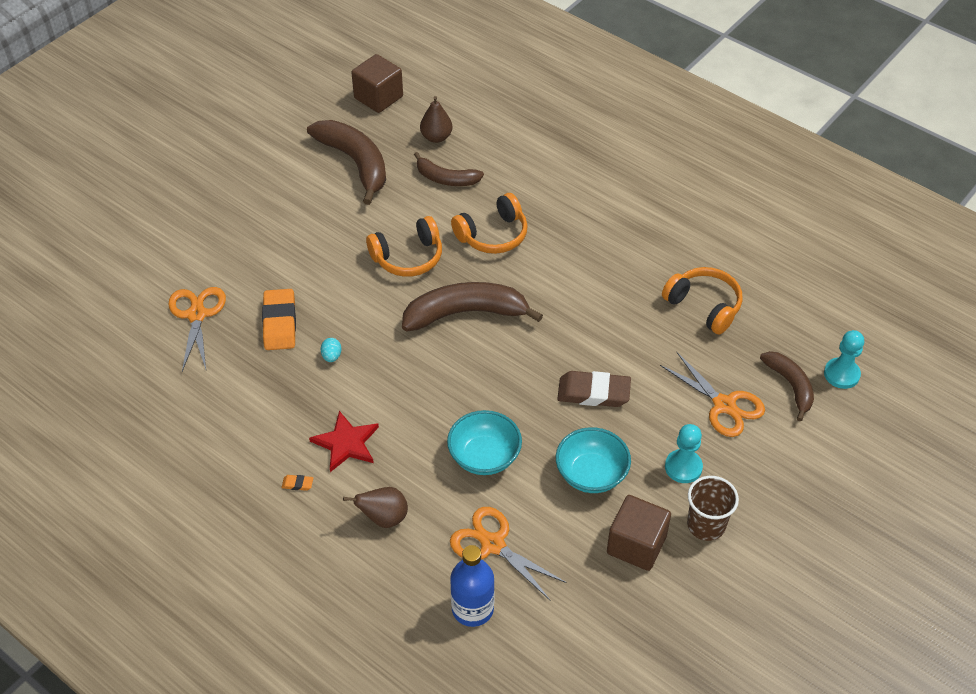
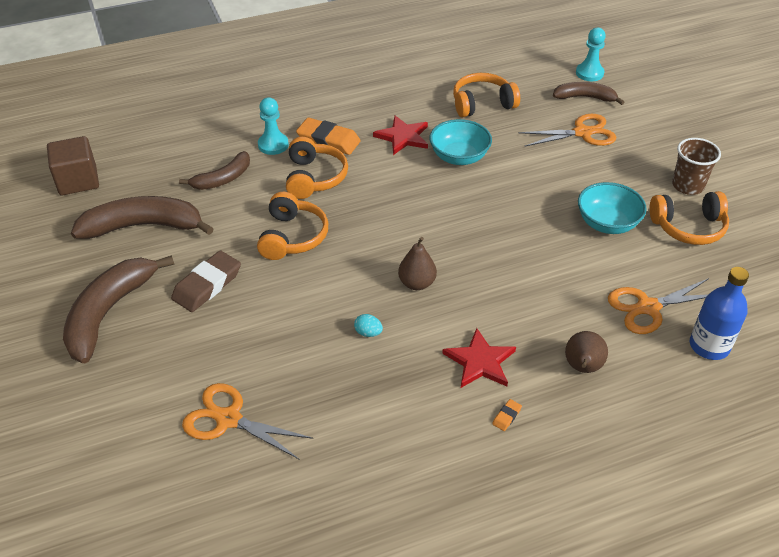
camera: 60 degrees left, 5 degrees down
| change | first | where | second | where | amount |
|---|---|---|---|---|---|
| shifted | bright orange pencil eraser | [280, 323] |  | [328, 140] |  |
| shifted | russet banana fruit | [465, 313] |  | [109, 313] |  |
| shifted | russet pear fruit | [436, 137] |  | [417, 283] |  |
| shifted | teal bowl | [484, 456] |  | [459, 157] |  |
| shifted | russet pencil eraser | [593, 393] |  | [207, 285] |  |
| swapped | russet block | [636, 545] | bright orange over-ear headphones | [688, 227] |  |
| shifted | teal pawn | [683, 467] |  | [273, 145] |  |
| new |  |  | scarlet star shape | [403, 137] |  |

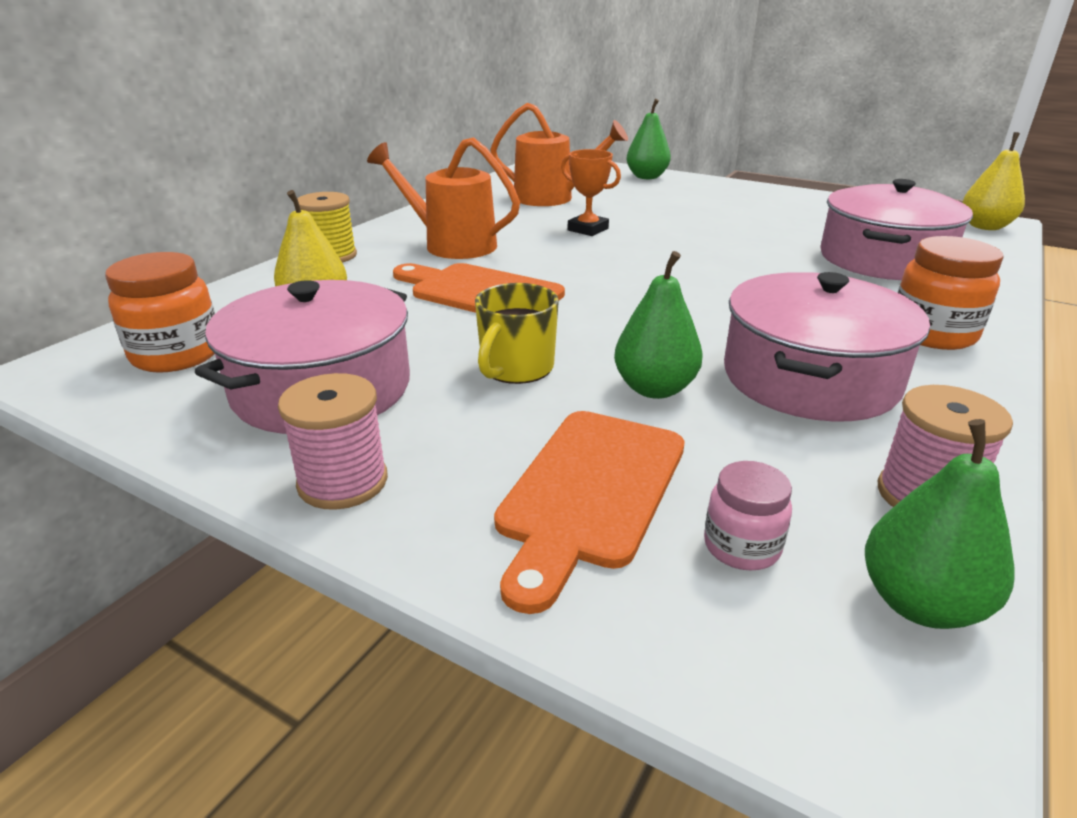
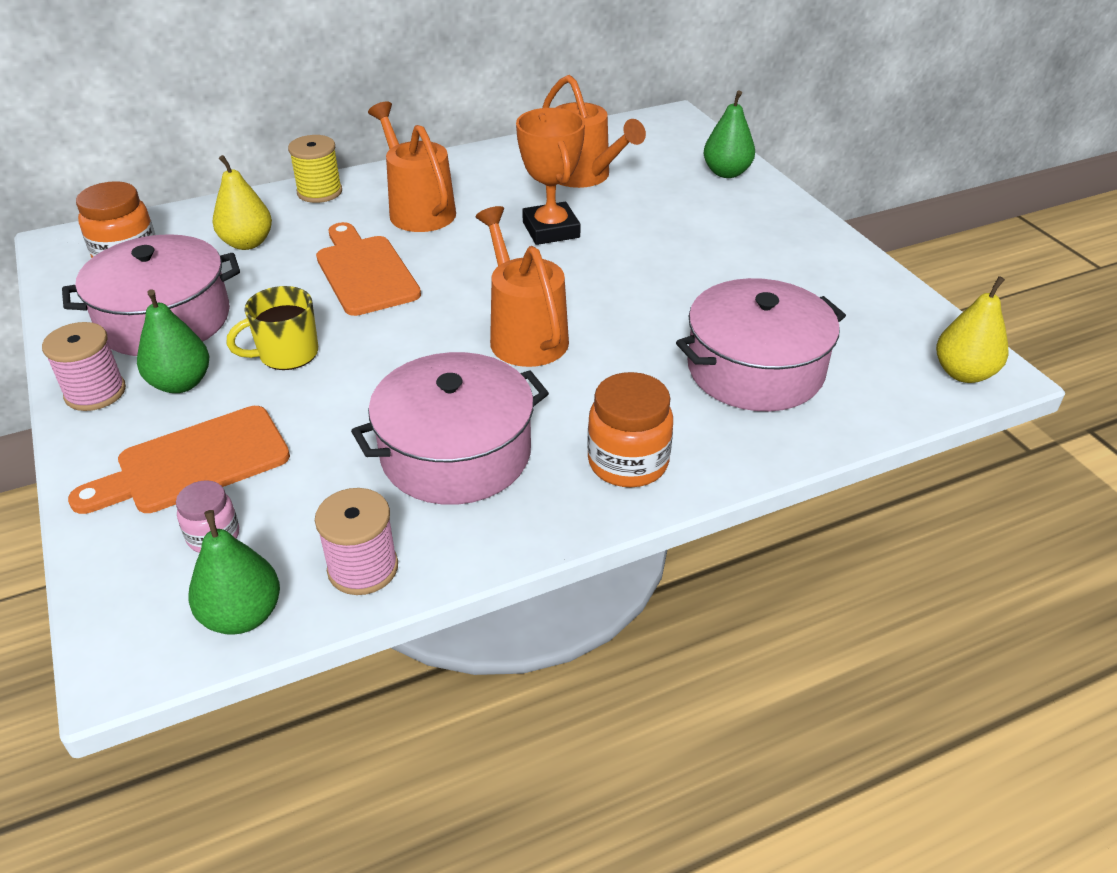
camera: 35 degrees right, 10 degrees up
| change | first | where | second | where | amount |
|---|---|---|---|---|---|
| scaled | bright orange prize cup | [588, 229] |  | [551, 230] | x1.51 |
| shifted | leaf-green pear fruit | [654, 389] |  | [181, 383] |  |
| new |  |  | bright orange watering pot | [524, 335] |  |

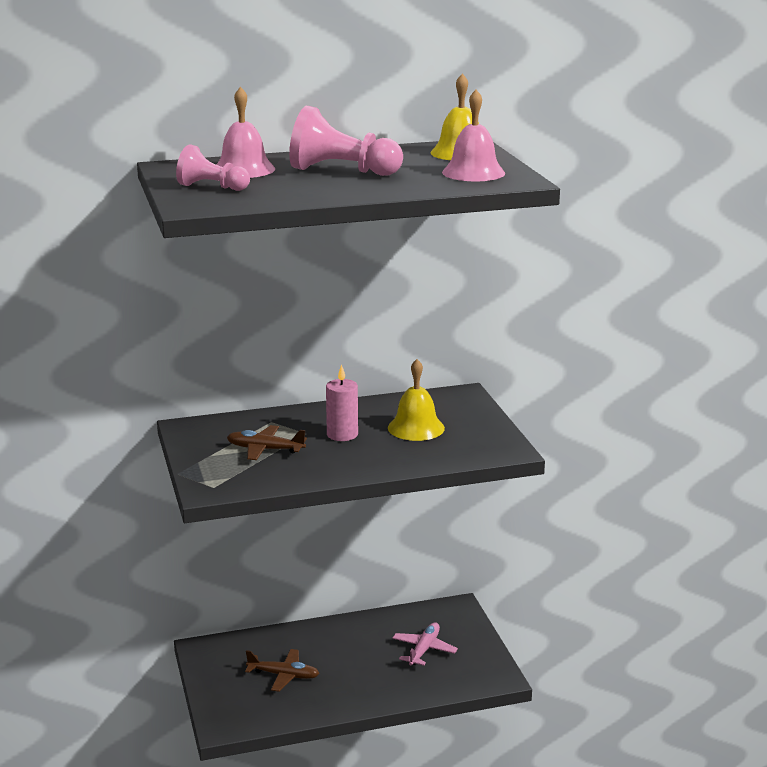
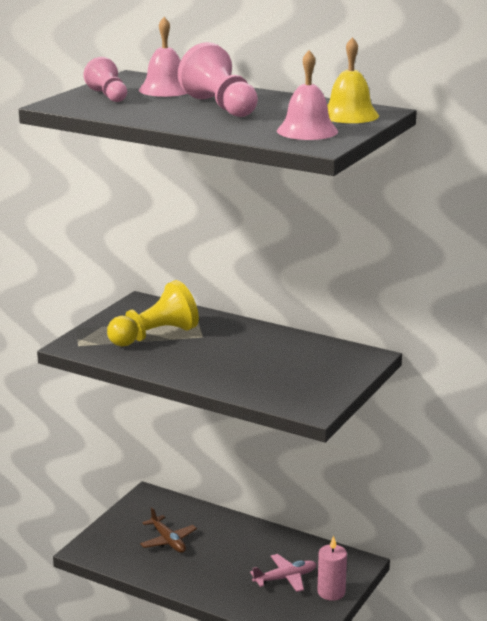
camera: 45 degrees right, 0 degrees up
| change | first | where | second | where | amount |
|---|---|---|---|---|---|
| swapped | russet toy plane | [265, 449] | yellow pawn | [155, 336] |  |
| shifted | rosy candle | [342, 434] |  | [331, 592] |  |
| gone | yellow bell | [416, 428] |  |  |  |

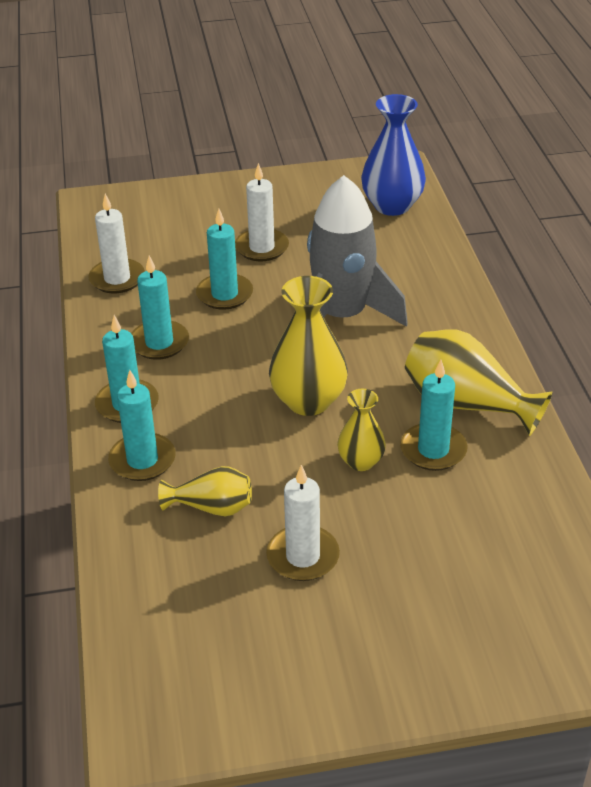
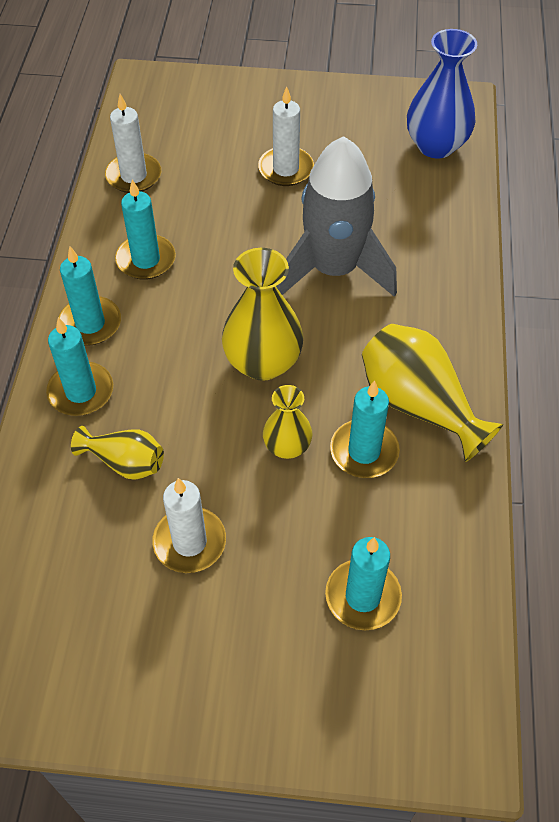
camera: 15 degrees right, 15 degrees up
| change | first | where | second | where | amount |
|---|---|---|---|---|---|
| shifted | teal candle | [224, 294] |  | [363, 596] |  |

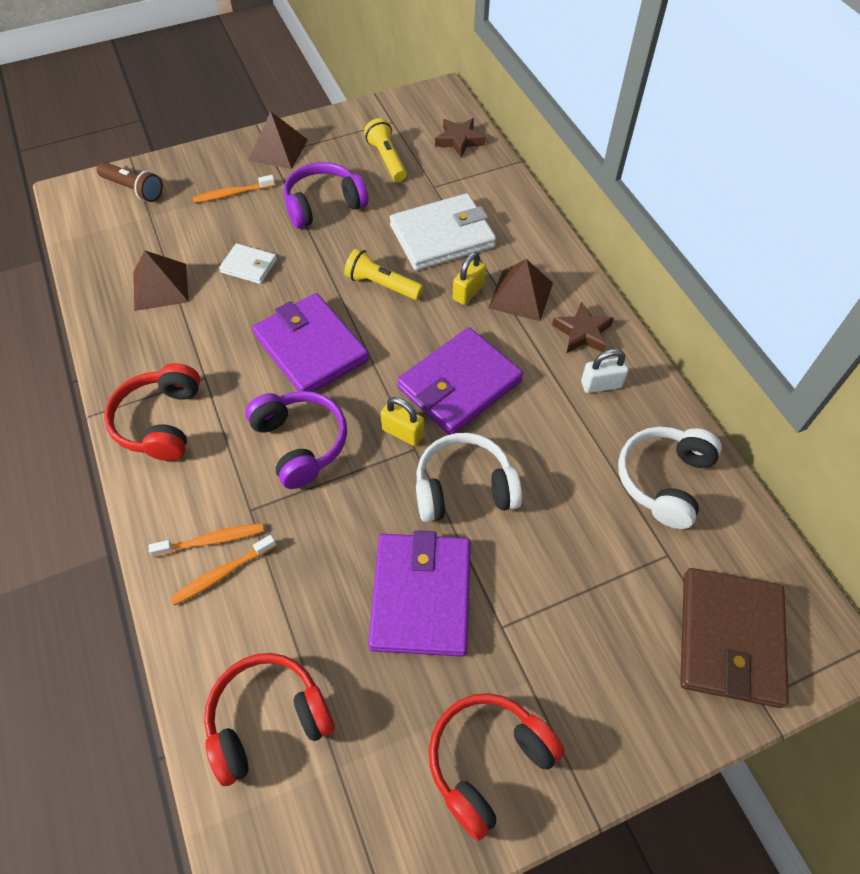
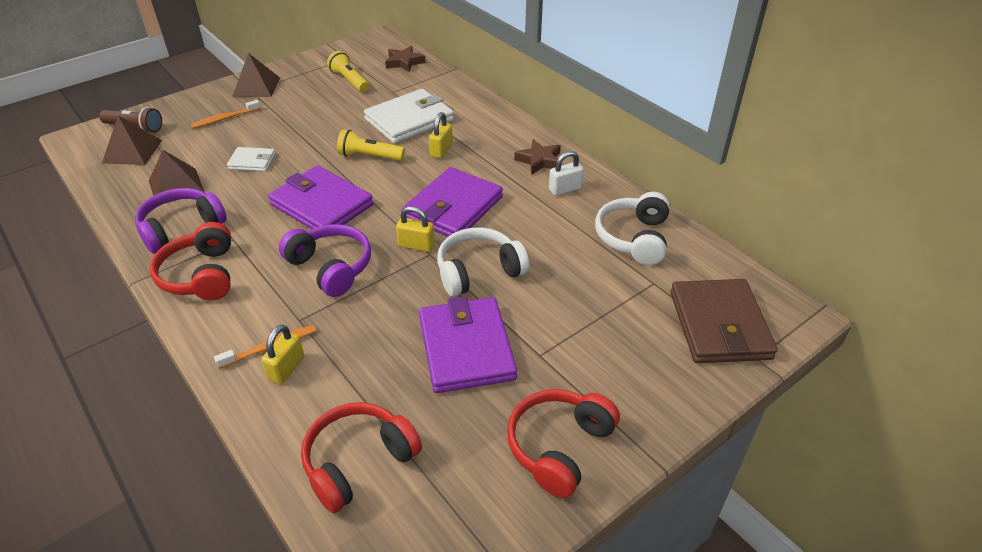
camera: 15 degrees left, 15 degrees down
| change | first | where | second | where | amount |
|---|---|---|---|---|---|
| swapped | bright orange tooth brush | [222, 574] | yellow small lock | [286, 368] |  |
| shifted | purple over-ear headphones | [323, 205] |  | [181, 228] |  |
| shifted | russet solid pyramid | [520, 295] |  | [132, 151] |  |

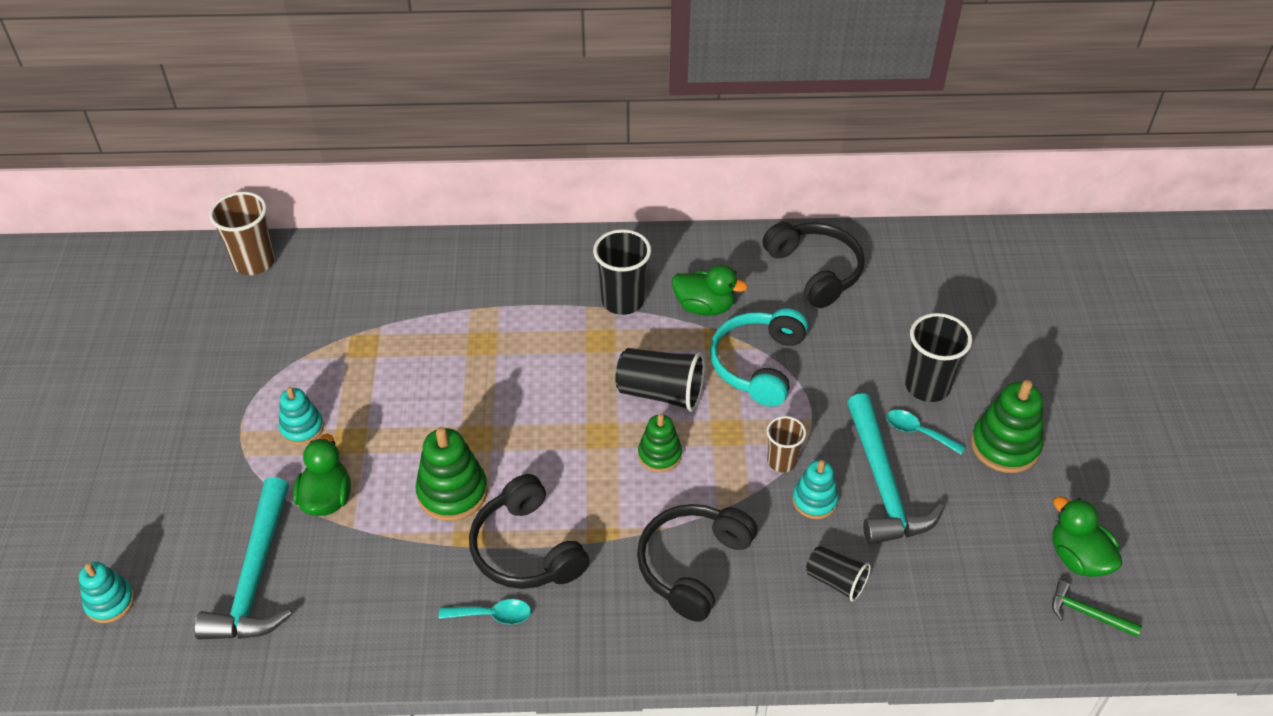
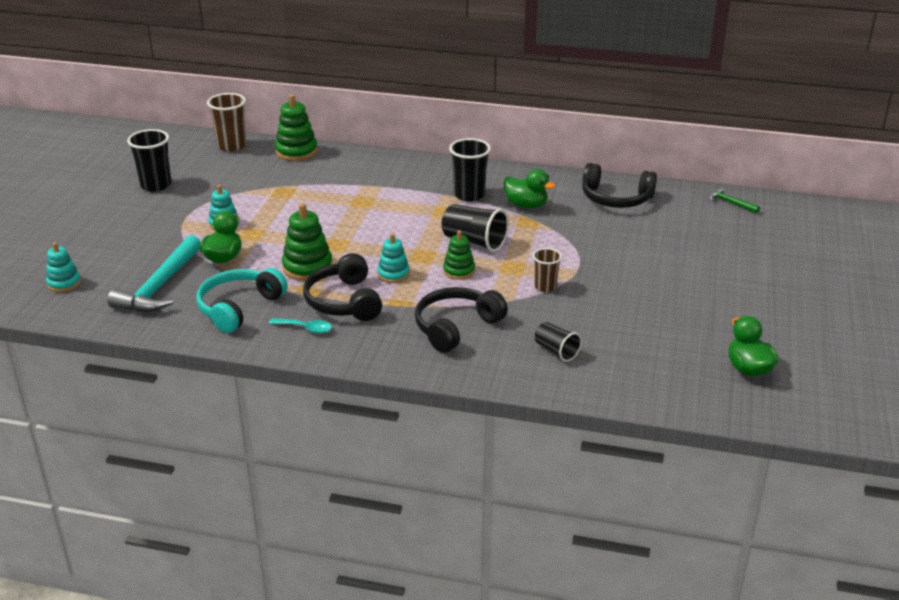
camera: 15 degrees right, 15 degrees down
| change | first | where | second | where | amount |
|---|---|---|---|---|---|
| shifted | teal over-ear headphones | [757, 364] |  | [239, 307] |  |
| rotated | jet-black over-ear headphones | [815, 271] |  | [616, 198] | 120 degrees clockwise |
| shifted | teal ring stacker | [814, 500] |  | [393, 274] |  |
| gone | teal carpenter's hammer | [883, 484] |  |  |  |
| gone | teal teaspoon | [918, 432] |  |  |  |
| shifted | jet-black tumbler | [927, 386] |  | [156, 185] |  |
| shifted | leaf-green ring stacker | [1005, 446] |  | [296, 151] |  |
| shifted | leaf-green carpenter's hammer | [1087, 614] |  | [730, 203] |  |

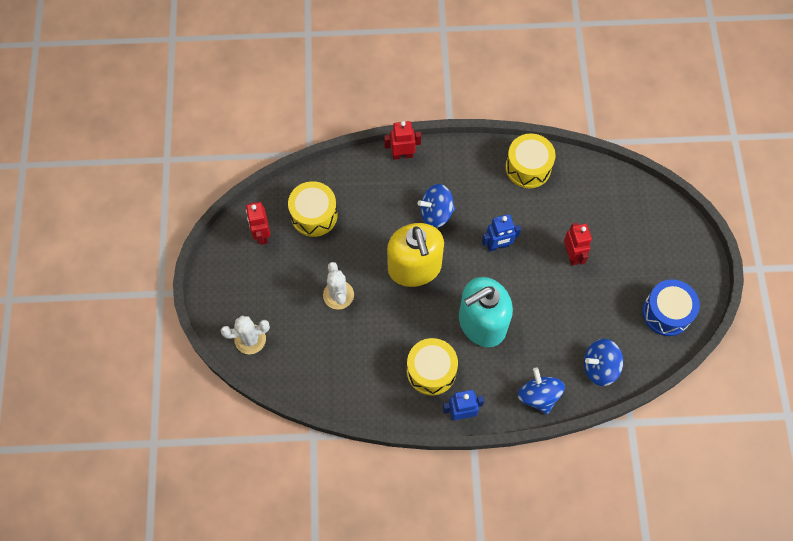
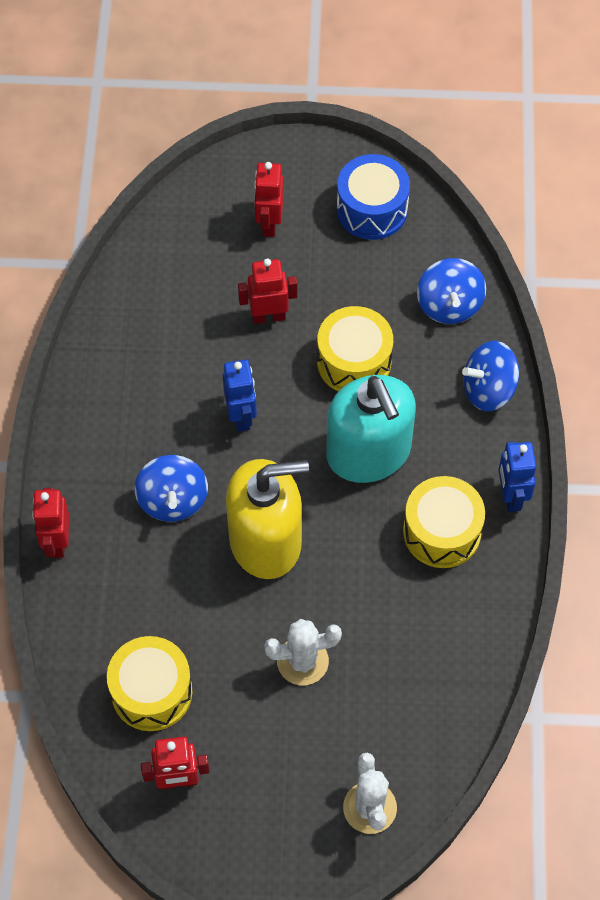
camera: 85 degrees left, 5 degrees down
| change | first | where | second | where | amount |
|---|---|---|---|---|---|
| shifted | yellow toy drum | [528, 167] |  | [354, 362] |  |
| new |  |  | scarlet robot | [269, 223] |  |

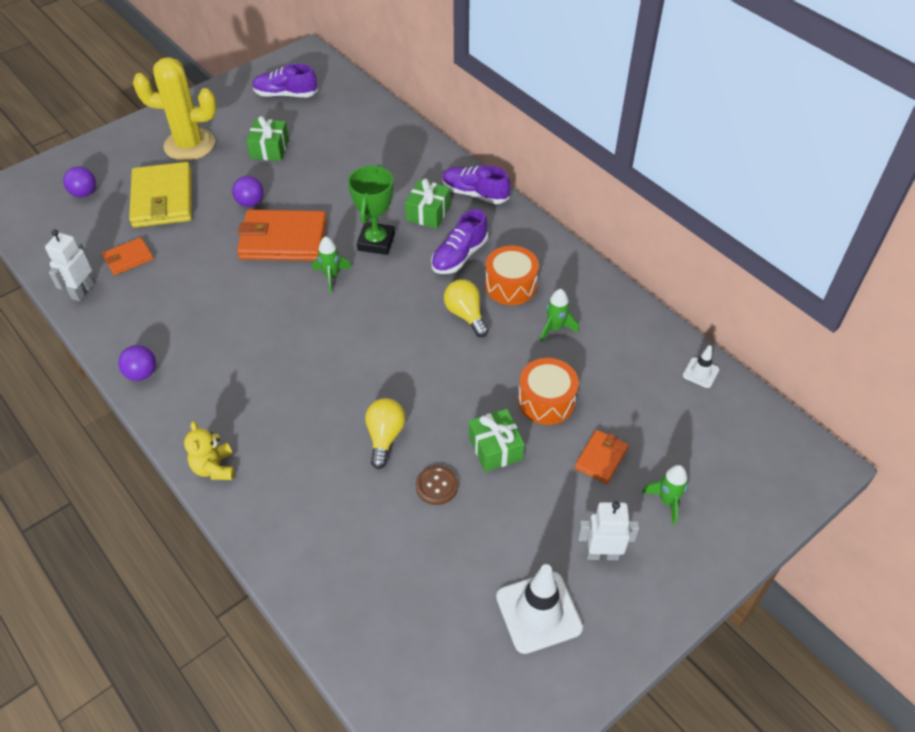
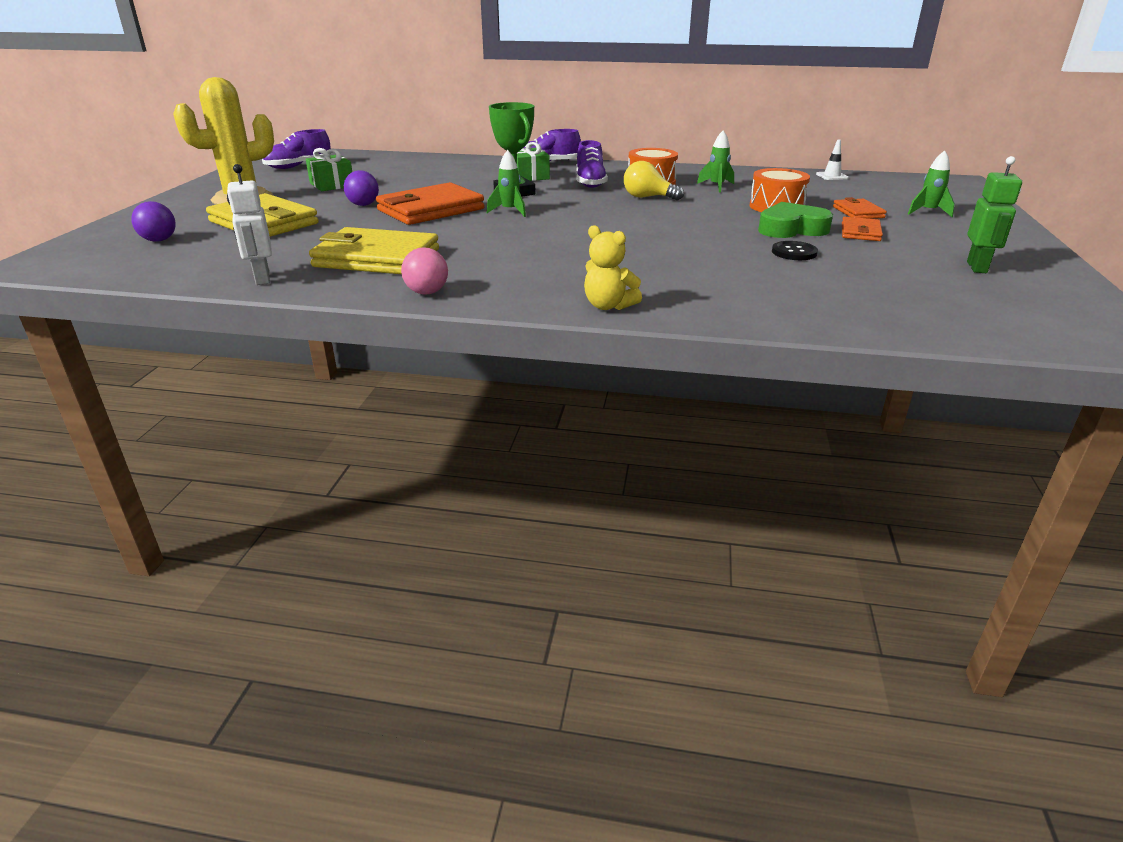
camera: 40 degrees left, 20 degrees down
| change | first | where | second | where | amount |
|---|---|---|---|---|---|
| shifted | bright orange wallet | [128, 258] |  | [860, 232] |  |
| repainted | purple sphere | [142, 373] | rosy sphere | [427, 292] |  |
| gone | yellow light bulb | [385, 437] |  |  |  |
| repainted | russet sewing button | [437, 486] | jet-black sewing button | [794, 252] |  |
| swapped | leaf-green wrapped gift | [495, 448] | leaf-green heart shape | [791, 229] |  |
| swapped | white safety cone | [538, 612] | leaf-green robot | [977, 267] |  |
| gone | white robot | [602, 554] |  |  |  |
| new |  |  | yellow wallet | [376, 258] |  |

